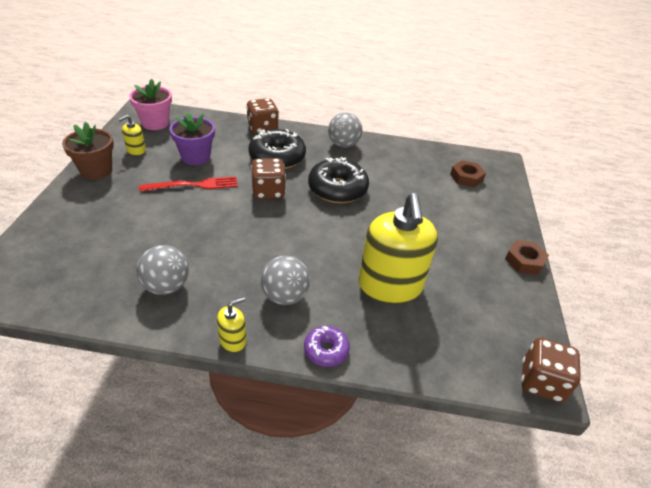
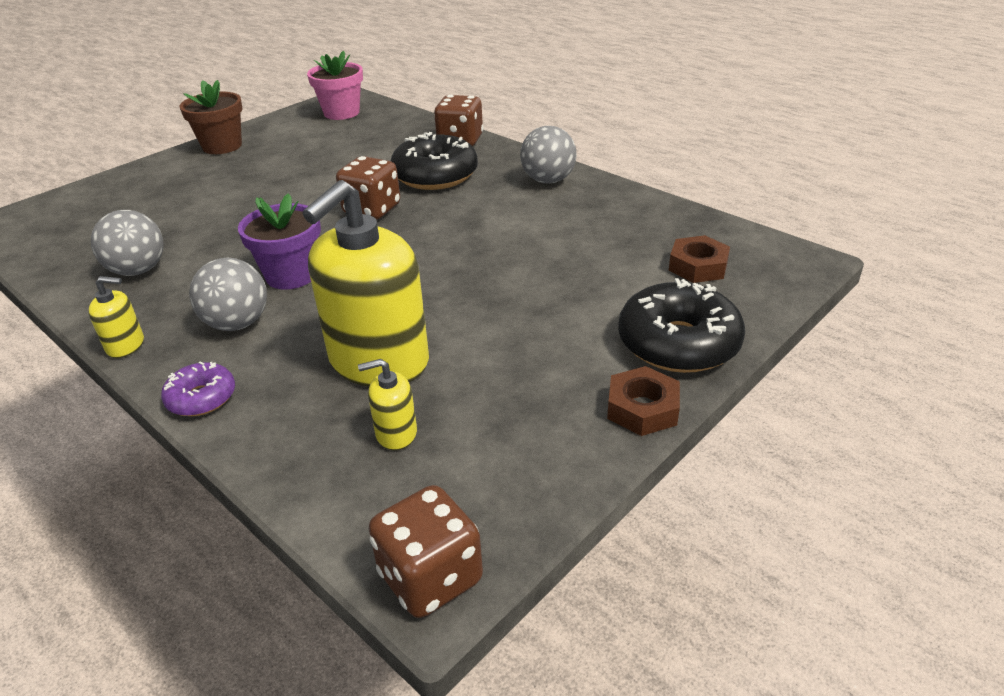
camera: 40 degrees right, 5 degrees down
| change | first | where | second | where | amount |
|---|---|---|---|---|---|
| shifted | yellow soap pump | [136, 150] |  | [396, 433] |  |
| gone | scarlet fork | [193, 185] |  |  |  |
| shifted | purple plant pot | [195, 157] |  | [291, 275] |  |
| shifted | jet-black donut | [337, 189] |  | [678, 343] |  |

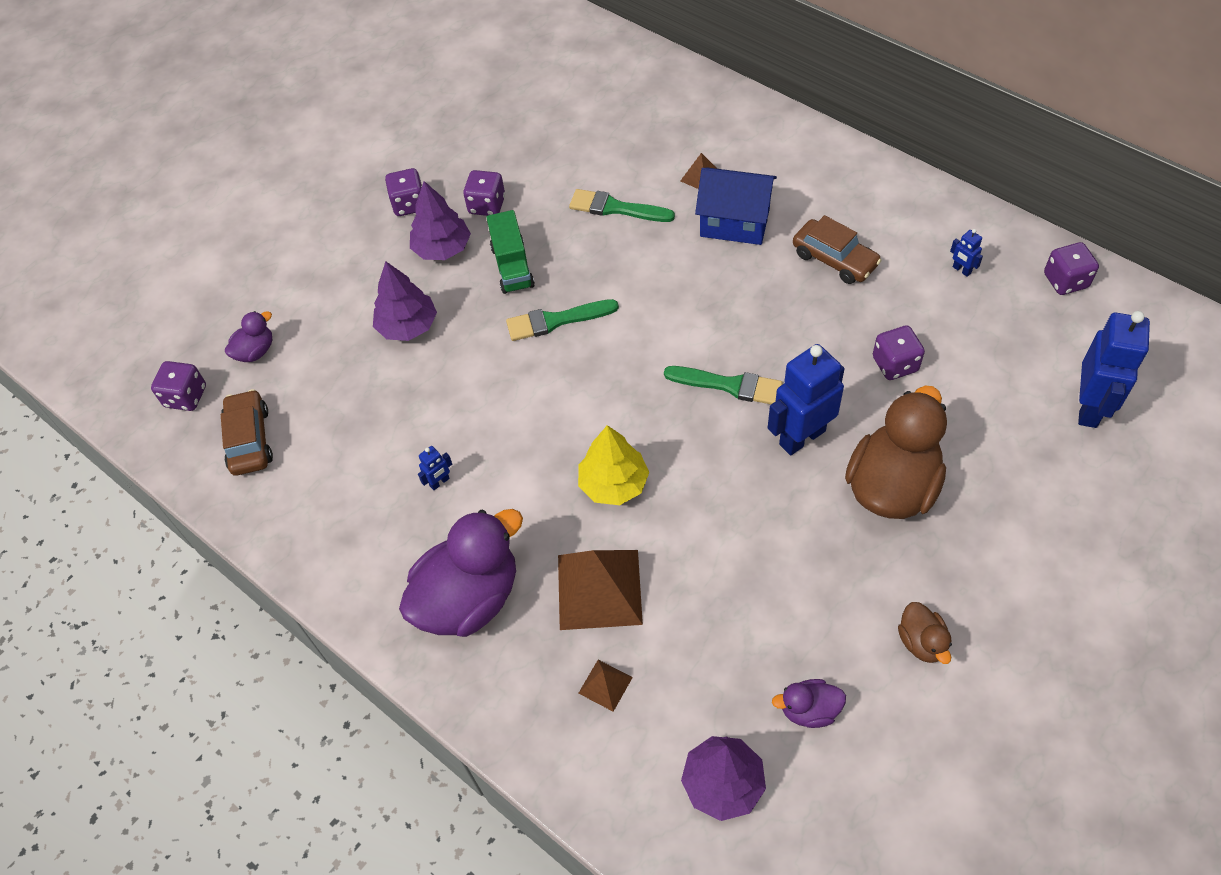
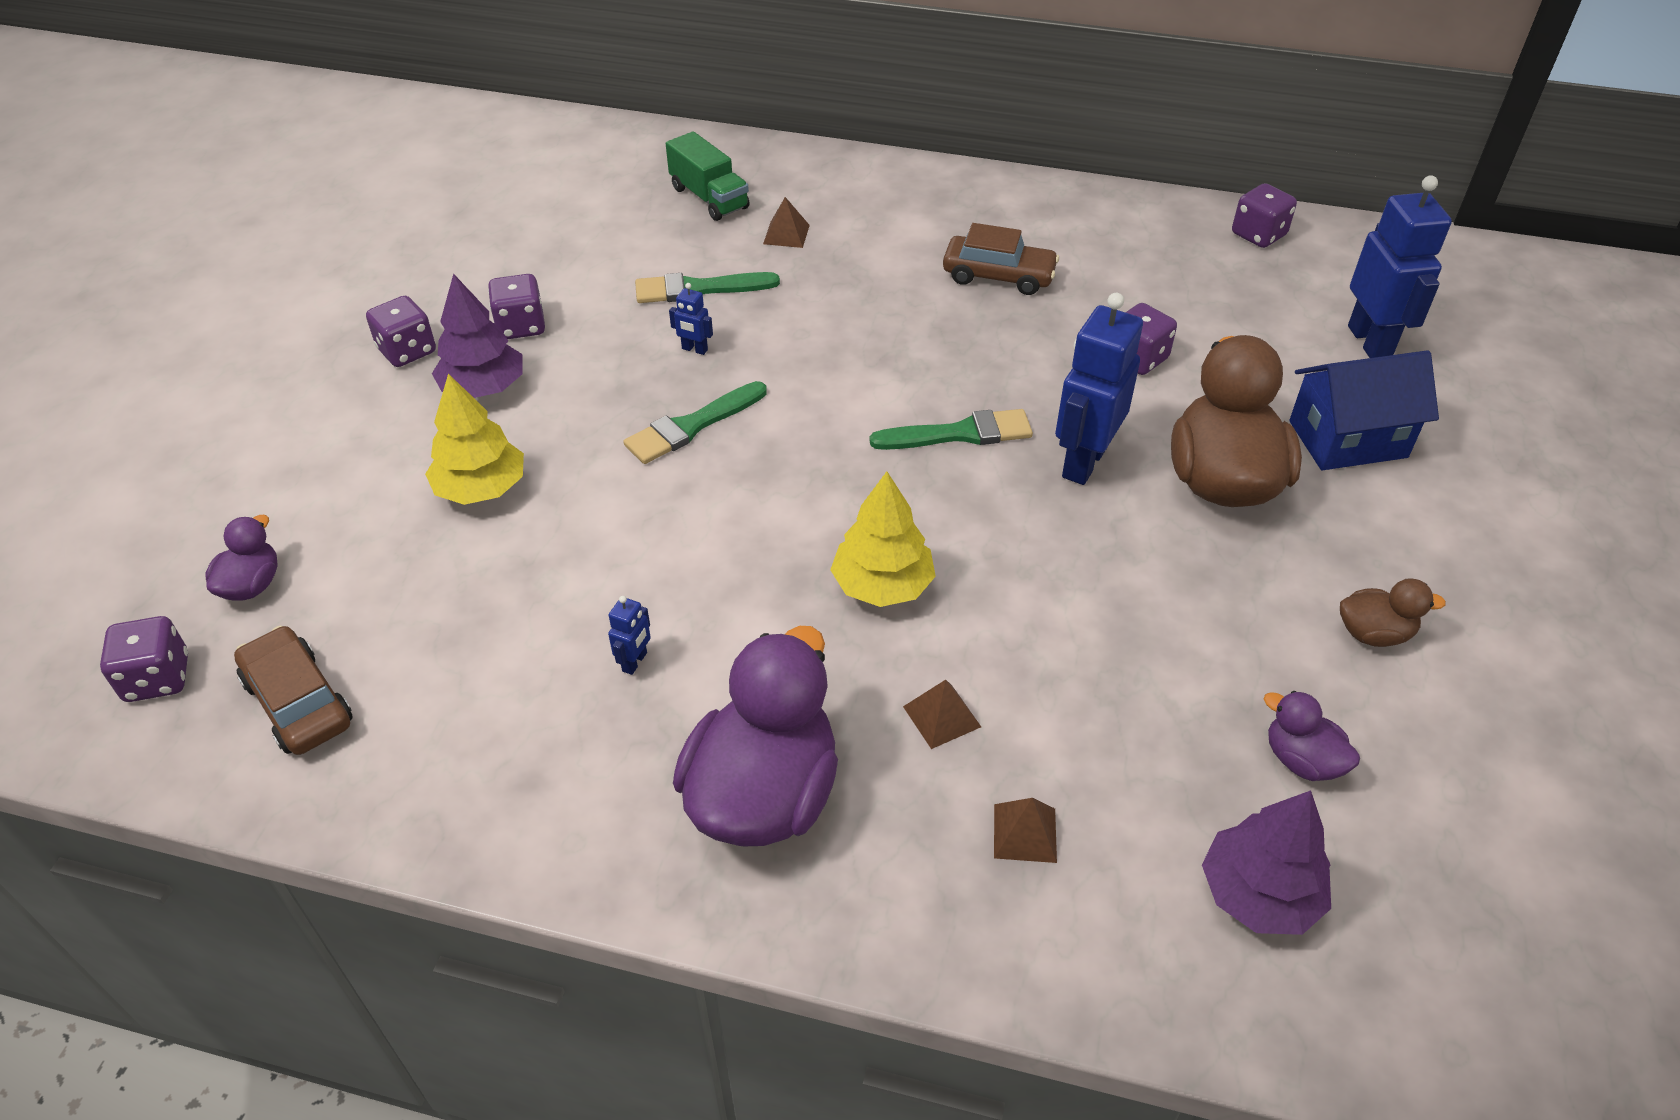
camera: 30 degrees left, 10 degrees down
| change | first | where | second | where | amount |
|---|---|---|---|---|---|
| repainted | purple fir tree | [407, 326] | yellow fir tree | [481, 489] |  |
| shifted | leaf-green truck | [512, 266] |  | [709, 198] |  |
| scaled | russet solid pyramid | [599, 589] |  | [942, 716] | x0.47 |
| shifted | cobalt toy house | [734, 222] |  | [1347, 439] |  |
| rotated | purple duck | [809, 710] |  | [1301, 760] | 75 degrees clockwise |
| rotated | russet duck | [921, 642] |  | [1373, 633] | 45 degrees counterclockwise |
| shifted | cobalt robot | [961, 270] |  | [694, 349] |  |

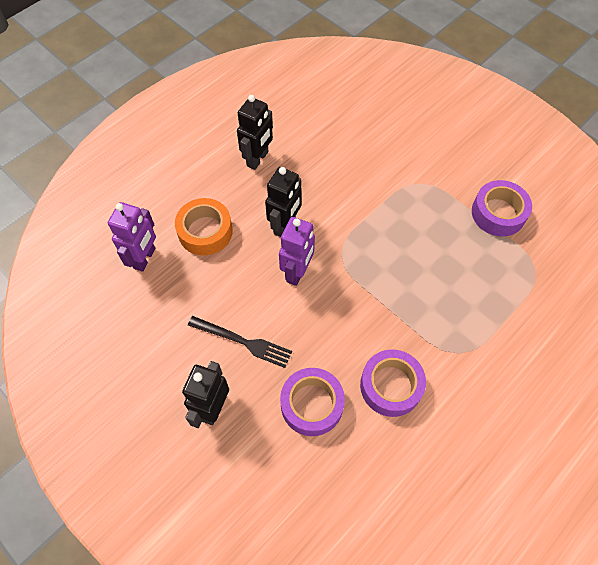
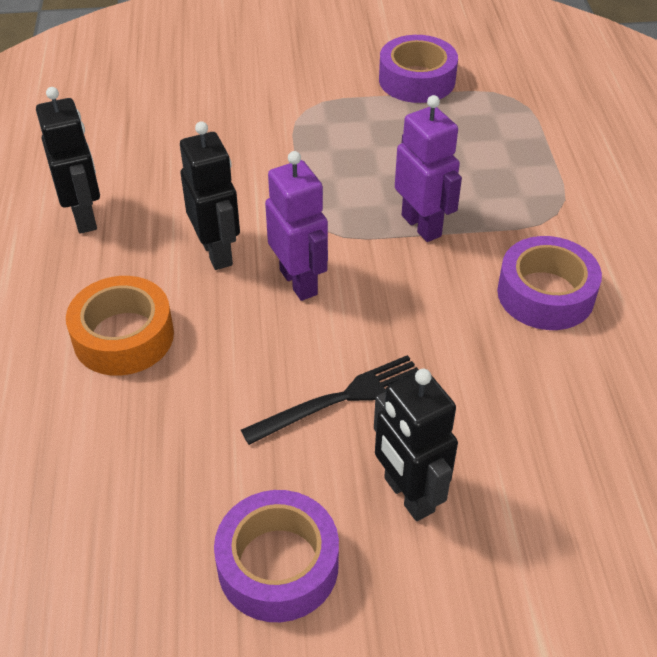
camera: 50 degrees left, 15 degrees down
| change | first | where | second | where | amount |
|---|---|---|---|---|---|
| shifted | purple robot | [145, 258] |  | [422, 225] |  |
| shifted | purple roll of tape | [312, 404] |  | [278, 565] |  |

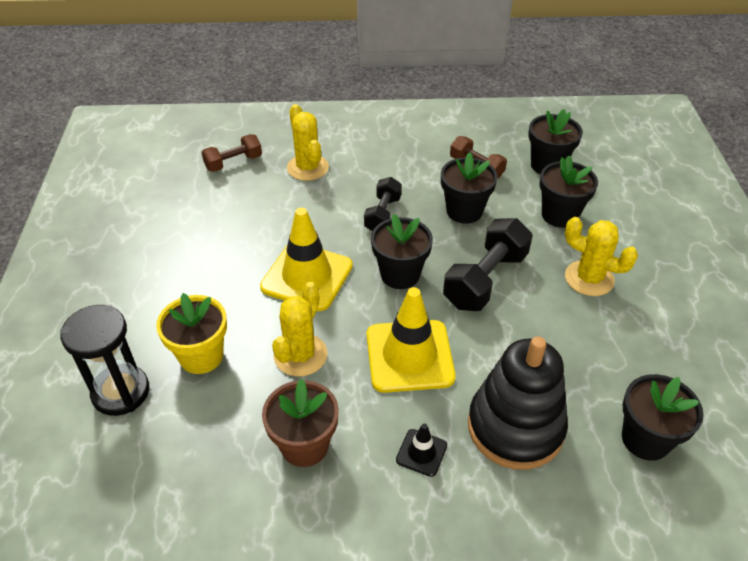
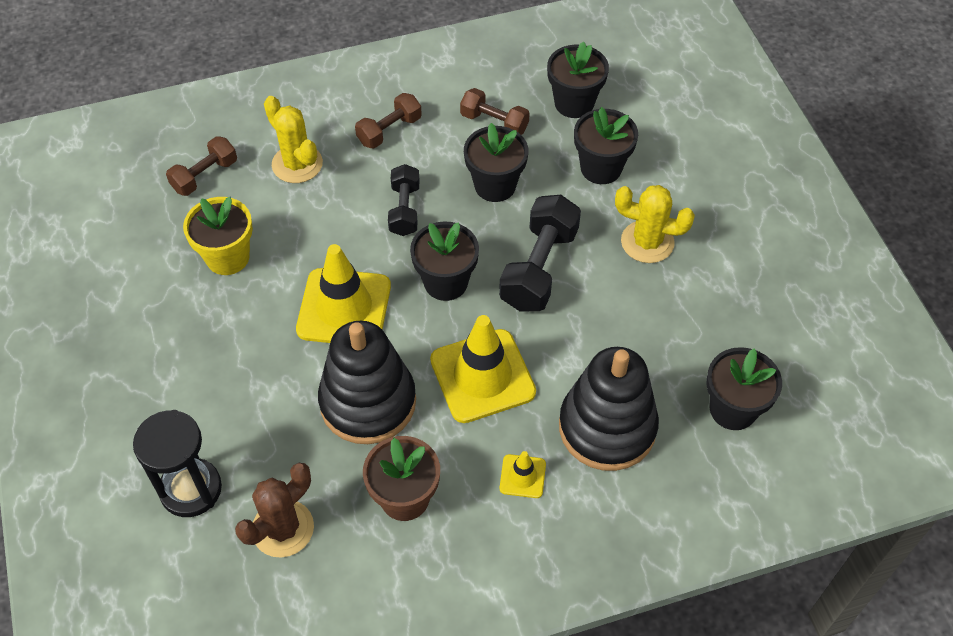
camera: 15 degrees left, 10 degrees up
| change | first | where | second | where | amount |
|---|---|---|---|---|---|
| shifted | yellow plant pot | [201, 356] |  | [227, 257] |  |
| swapped | yellow cactus | [300, 355] | jet-black ring stacker | [368, 402] |  |
| repainted | jet-black safety cone | [421, 452] | yellow safety cone | [522, 476] |  |
| new |  |  | russet cactus | [283, 528] |  |
| new |  |  | russet free weight | [389, 130] |  |

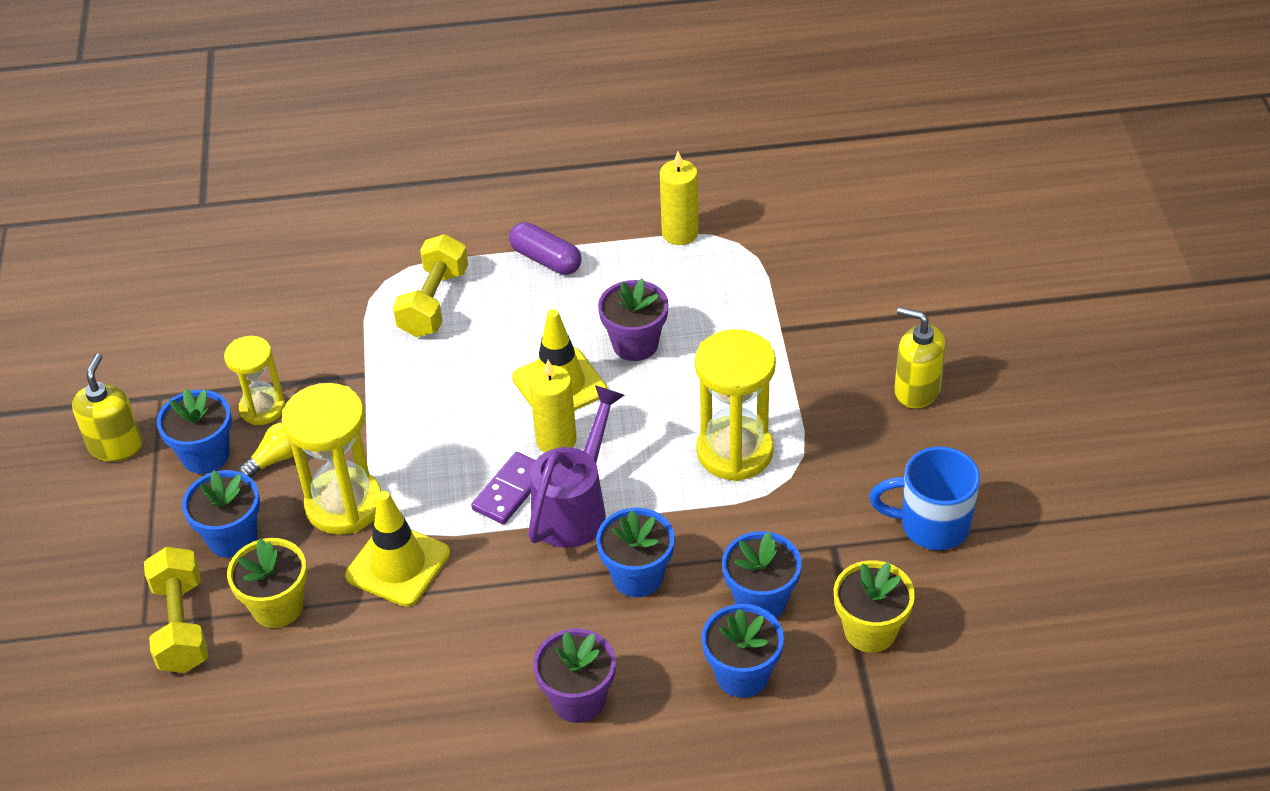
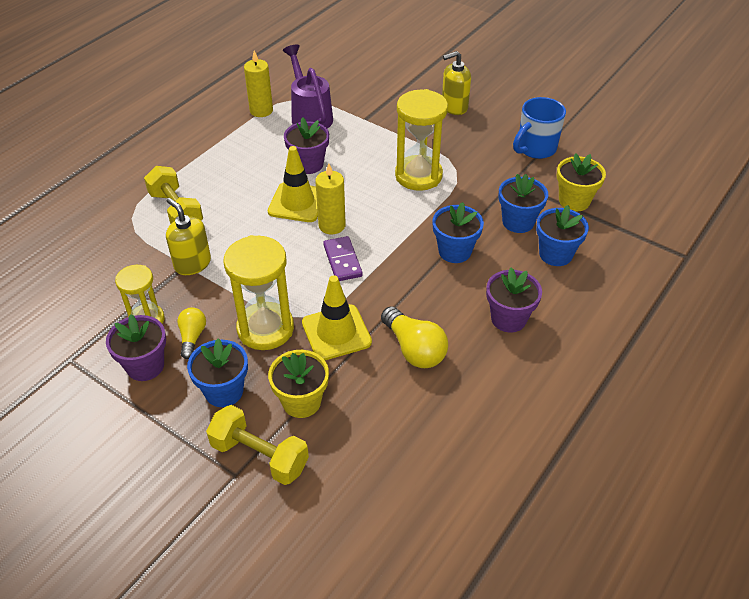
camera: 50 degrees left, 0 degrees up
| change | first | where | second | where | amount |
|---|---|---|---|---|---|
| shifted | yellow soap pump | [116, 446] |  | [192, 263] |  |
| repainted | cobalt plant pot | [205, 455] | purple plant pot | [145, 366] |  |
| gone | purple pill shape | [546, 259] |  |  |  |
| shifted | purple watering pot | [575, 507] |  | [309, 115] |  |
| new |  |  | yellow light bulb | [414, 349] |  |

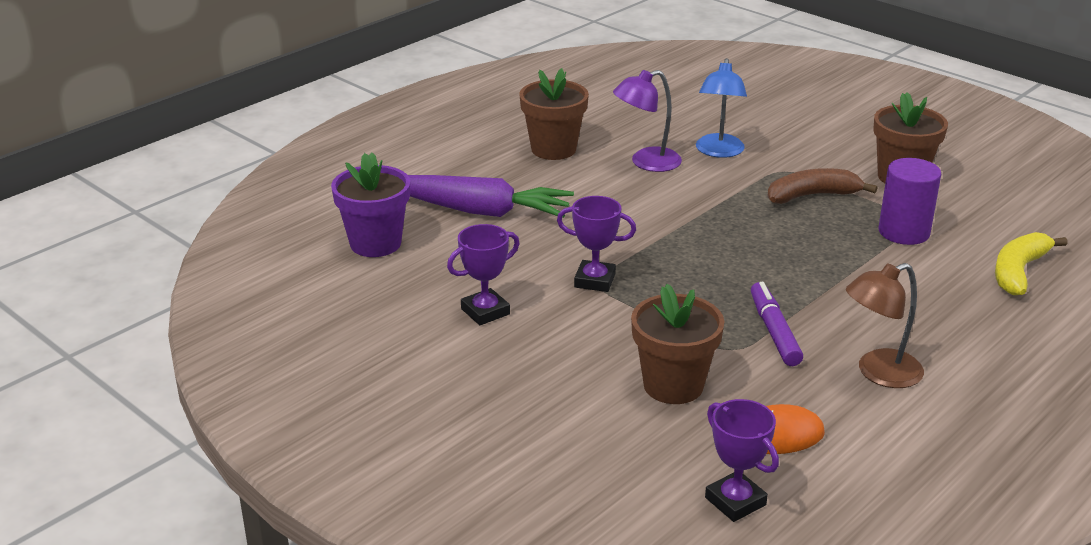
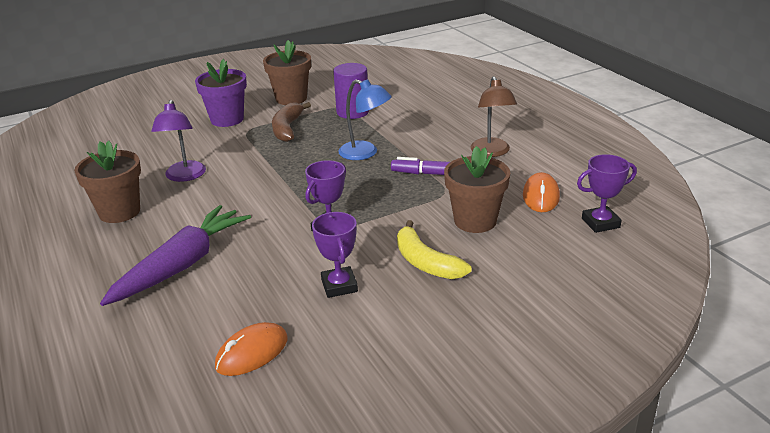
camera: 70 degrees left, 0 degrees up
| change | first | where | second | where | amount |
|---|---|---|---|---|---|
| shifted | purple plant pot | [375, 243] |  | [227, 119] |  |
| shifted | cobalt lamp | [719, 152] |  | [365, 153] |  |
| shifted | yellow banana fruit | [1018, 271] |  | [426, 262] |  |
| new |  |  | bright orange PC mouse | [252, 353] |  |

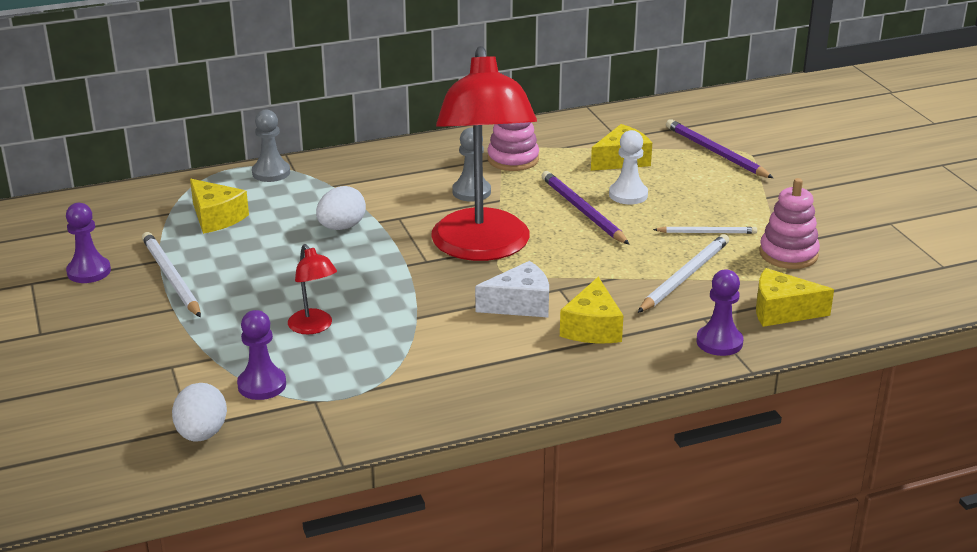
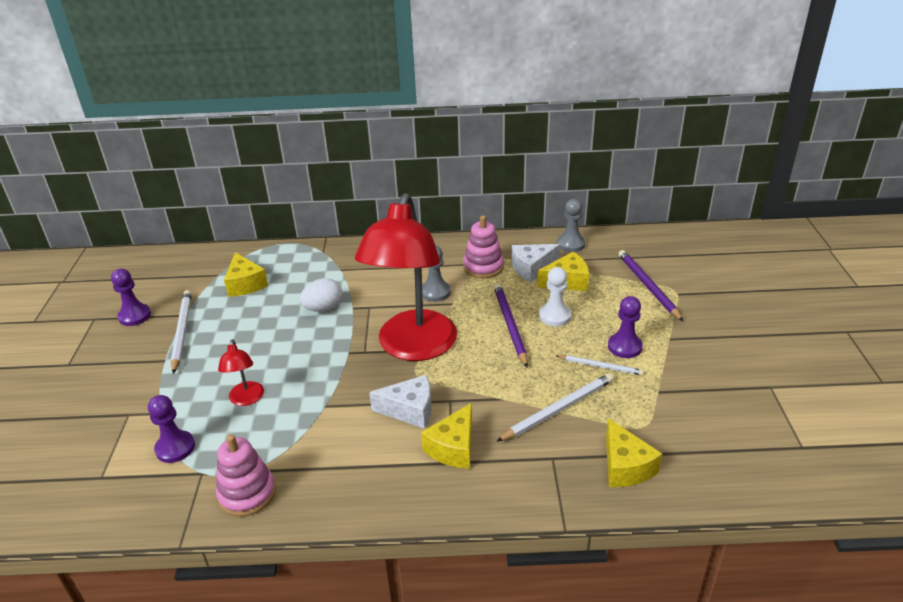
camera: 20 degrees right, 5 degrees up
| change | first | where | second | where | amount |
|---|---|---|---|---|---|
| gone | white toy egg | [202, 434] |  |  |  |
| shifted | ash-grey pawn | [271, 173] |  | [571, 244] |  |
| shifted | purple pawn | [719, 342] |  | [624, 347] |  |
| rotated | yellow piece of cheese | [782, 311] |  | [625, 466] | 135 degrees counterclockwise |
| shifted | rosy ring stacker | [788, 254] |  | [247, 493] |  |
| new |  |  | white piece of cheese | [532, 268] |  |

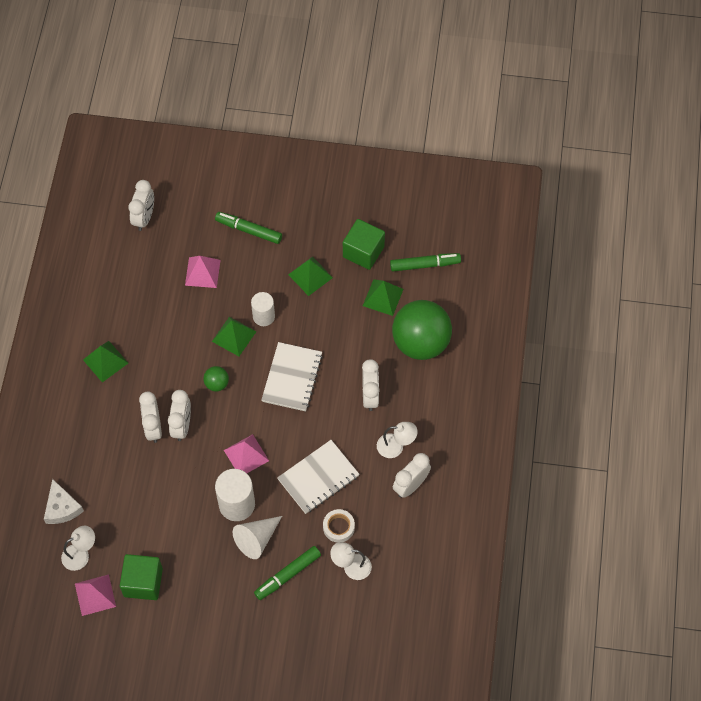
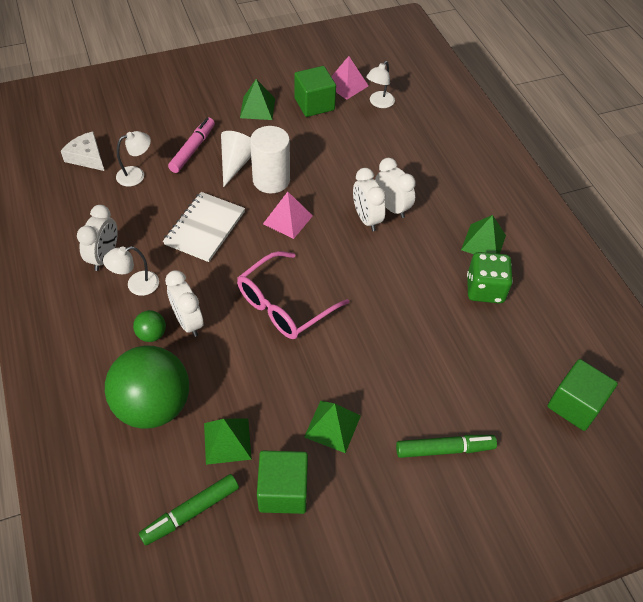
camera: 150 degrees right, 10 degrees down
| change | first | where | second | where | amount |
|---|---|---|---|---|---|
| shifted | white piece of cheese | [62, 507] |  | [87, 157] |  |
| swapped | white clock | [144, 218] | leaf-green block | [575, 405] |  |
| gone | rosy solid pyramid | [202, 272] |  |  |  |
| shifted | leaf-green sphere | [217, 384] |  | [152, 334] |  |
| shifted | leaf-green solid pyramid | [234, 336] |  | [257, 108] |  |
| gone | white cylinder shape | [263, 316] |  |  |  |
| repainted | leaf-green marker pen | [288, 575] | rosy marker pen | [192, 149] |  |
| swapped | white notebook | [292, 378] | rosy glasses | [285, 304] |  |
| gone | white roll of tape | [338, 527] |  |  |  |
| new |  |  | leaf-green die | [485, 289] |  |

